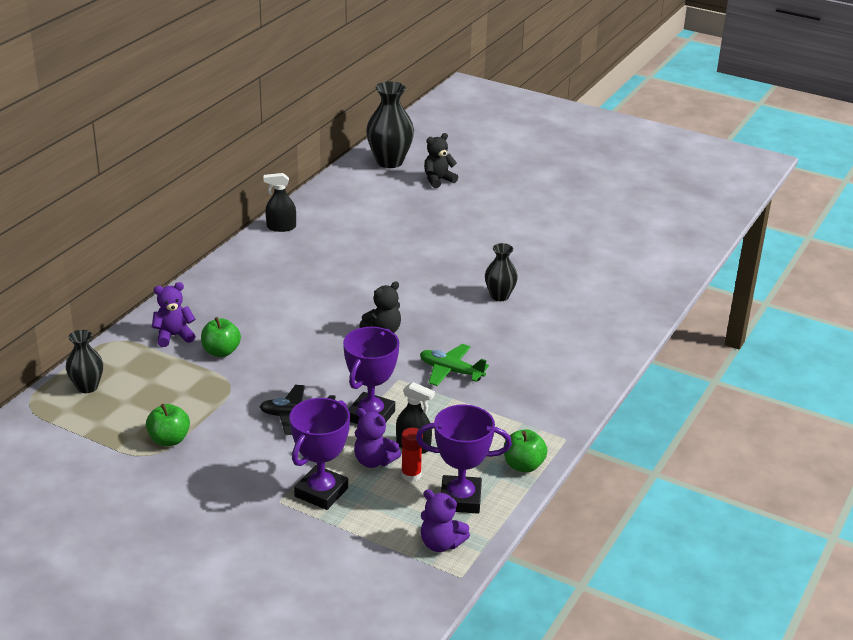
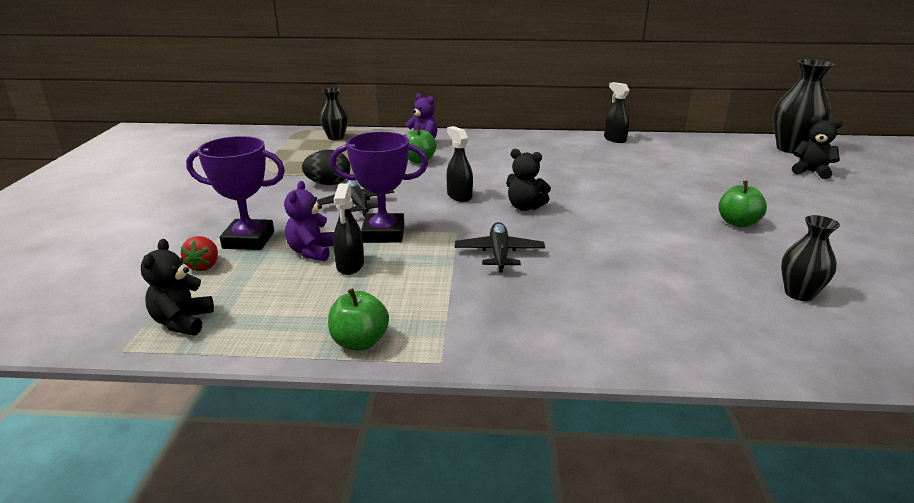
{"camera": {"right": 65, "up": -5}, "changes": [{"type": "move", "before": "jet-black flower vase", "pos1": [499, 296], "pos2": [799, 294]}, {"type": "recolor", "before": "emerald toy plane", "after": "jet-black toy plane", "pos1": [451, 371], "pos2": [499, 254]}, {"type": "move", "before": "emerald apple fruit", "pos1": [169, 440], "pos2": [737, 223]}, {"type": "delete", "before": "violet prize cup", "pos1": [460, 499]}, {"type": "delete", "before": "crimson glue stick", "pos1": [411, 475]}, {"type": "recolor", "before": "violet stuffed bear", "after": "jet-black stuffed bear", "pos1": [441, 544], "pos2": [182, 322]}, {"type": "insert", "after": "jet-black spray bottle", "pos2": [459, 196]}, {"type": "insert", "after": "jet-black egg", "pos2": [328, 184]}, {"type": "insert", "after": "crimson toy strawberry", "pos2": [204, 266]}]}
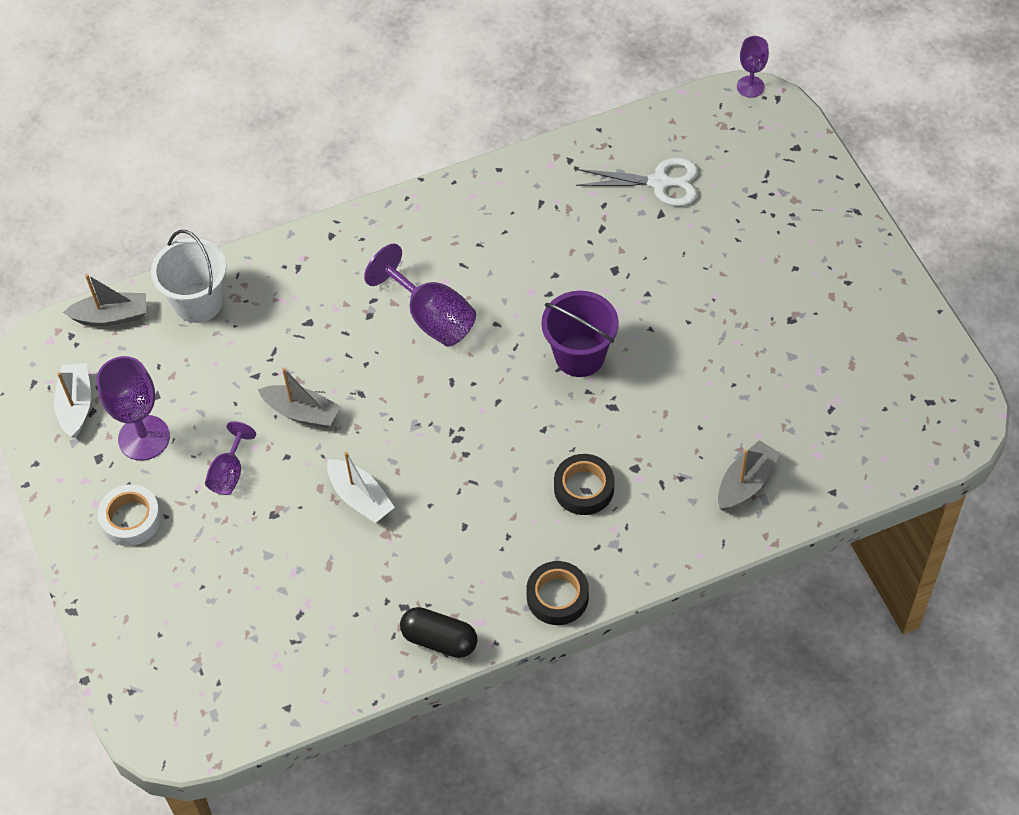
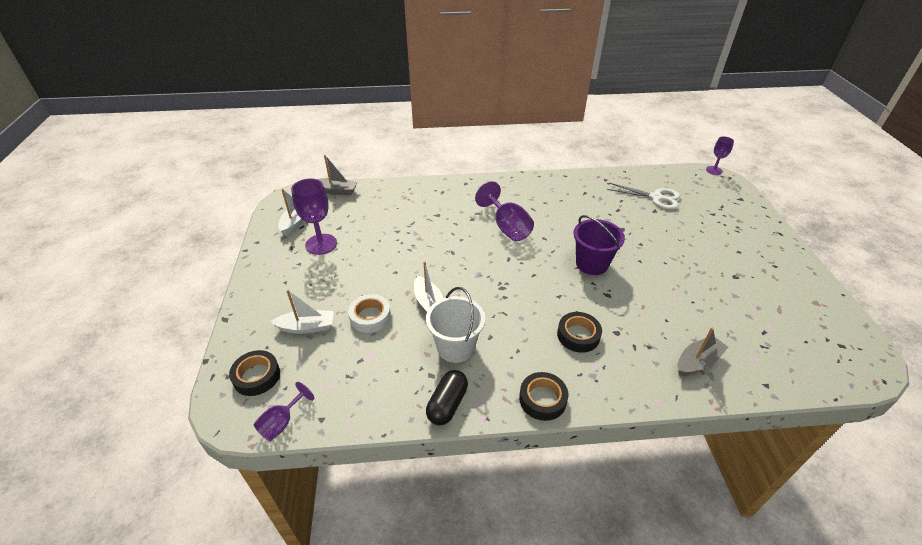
{"camera": {"right": 15, "up": -15}, "changes": [{"type": "move", "before": "white pail", "pos1": [198, 302], "pos2": [455, 347]}, {"type": "delete", "before": "grey sailboat", "pos1": [302, 412]}, {"type": "move", "before": "violet wine glass", "pos1": [229, 473], "pos2": [282, 422]}, {"type": "move", "before": "white tape", "pos1": [131, 519], "pos2": [370, 317]}, {"type": "rotate", "before": "jet-black pill", "pos1": [439, 640], "pos2": [447, 404], "turn": 75}, {"type": "insert", "after": "white sailboat", "pos2": [307, 327]}, {"type": "insert", "after": "jet-black tape", "pos2": [256, 376]}]}
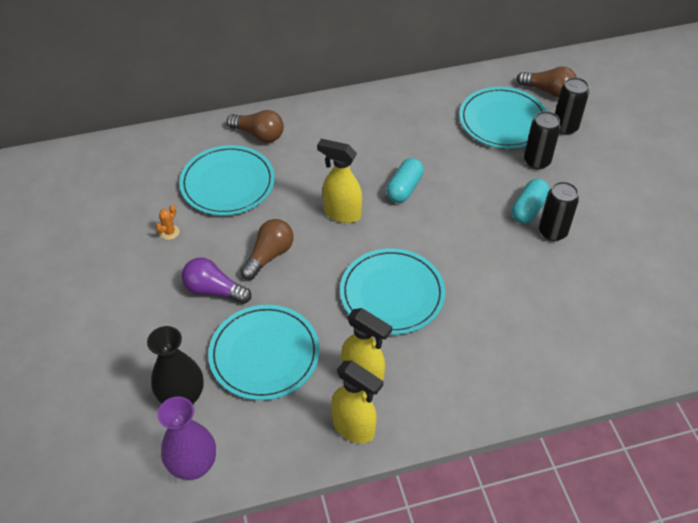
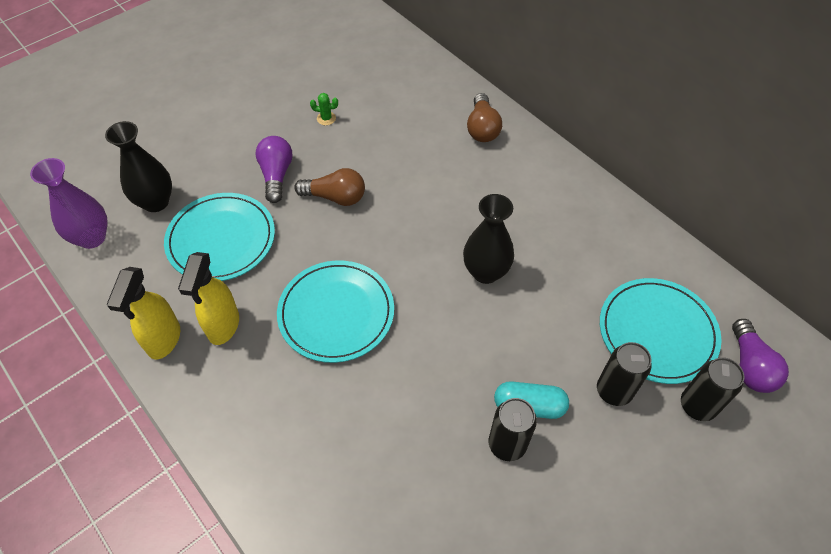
{"camera": {"right": 65, "up": 5}, "changes": [{"type": "recolor", "before": "russet lightbulb", "after": "violet lightbulb", "pos1": [548, 91], "pos2": [749, 366]}, {"type": "delete", "before": "bright yellow spray bottle", "pos1": [341, 213]}, {"type": "delete", "before": "turquoise dinner plate", "pos1": [227, 183]}, {"type": "replace", "before": "turquoise pill", "after": "jet-black flower vase", "pos1": [404, 188], "pos2": [485, 272]}, {"type": "recolor", "before": "bright orange cactus", "after": "emerald cactus", "pos1": [169, 232], "pos2": [326, 118]}]}
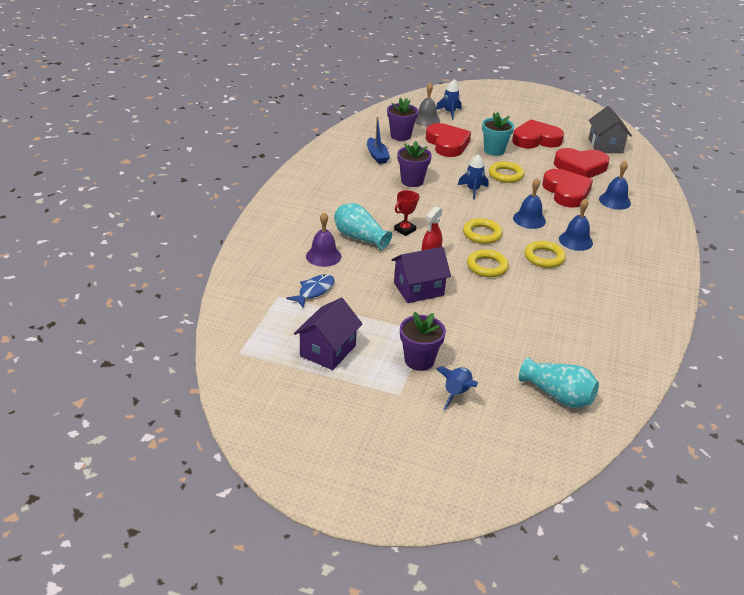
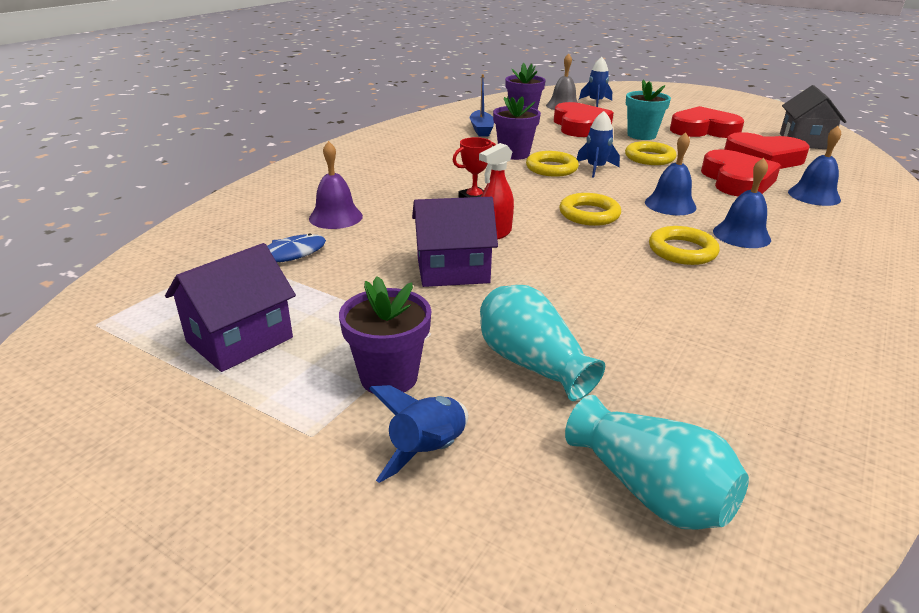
{"camera": {"right": 15, "up": -5}, "changes": [{"type": "move", "before": "turquoise flower vase", "pos1": [360, 238], "pos2": [531, 363]}, {"type": "move", "before": "bright yellow ring", "pos1": [487, 266], "pos2": [551, 168]}]}
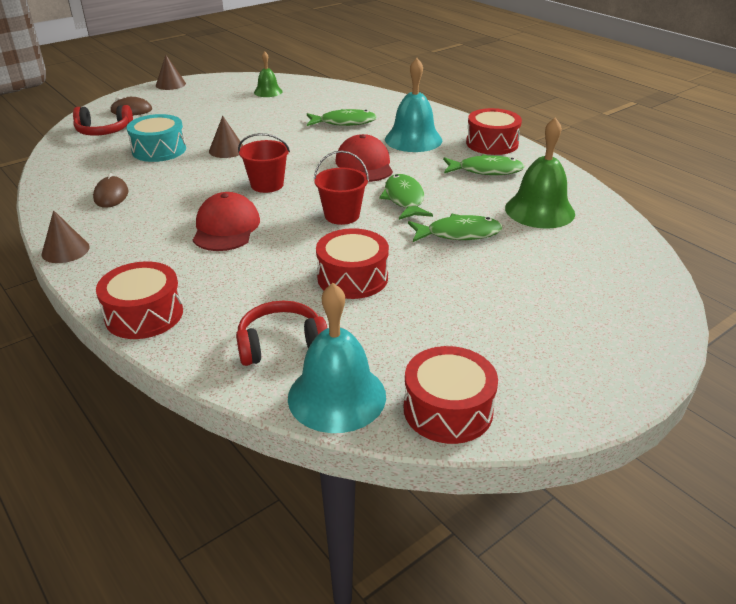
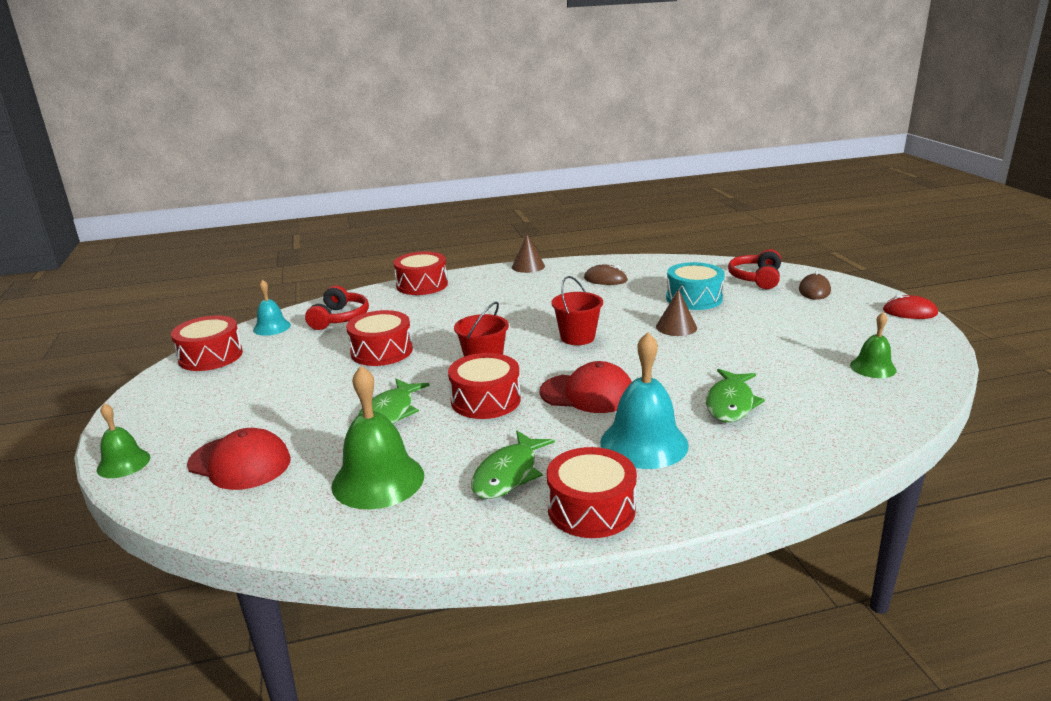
{"camera": {"right": 115, "up": -10}, "changes": [{"type": "replace", "before": "russet cone shape", "after": "crimson computer mouse", "pos1": [170, 84], "pos2": [909, 312]}, {"type": "replace", "before": "emerald fish", "after": "crimson drum", "pos1": [404, 199], "pos2": [485, 400]}, {"type": "move", "before": "crimson cap", "pos1": [226, 228], "pos2": [240, 462]}, {"type": "resize", "before": "turquoise bell", "pos1": [337, 396], "pos2": [272, 327], "scale": 0.57}, {"type": "insert", "after": "emerald bell", "pos2": [123, 463]}]}
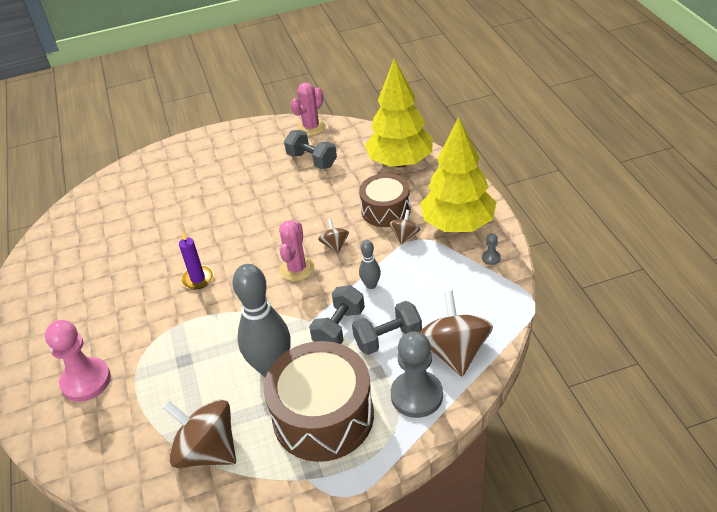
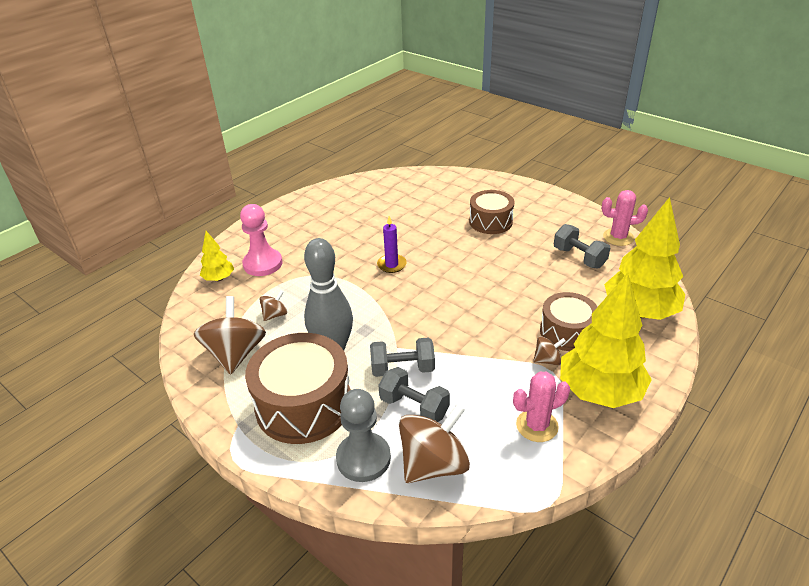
{"camera": {"right": 55, "up": -5}, "changes": [{"type": "rotate", "before": "grey dumbbell", "pos1": [312, 160], "pos2": [579, 257], "turn": -45}, {"type": "move", "before": "russet toy top", "pos1": [335, 245], "pos2": [275, 315]}, {"type": "move", "before": "rosy cactus", "pos1": [297, 269], "pos2": [537, 426]}, {"type": "delete", "before": "grey pawn", "pos1": [491, 258]}, {"type": "delete", "before": "grey skittle", "pos1": [371, 285]}, {"type": "insert", "after": "russet drum", "pos2": [490, 221]}, {"type": "insert", "after": "bright yellow toy tree", "pos2": [219, 279]}]}
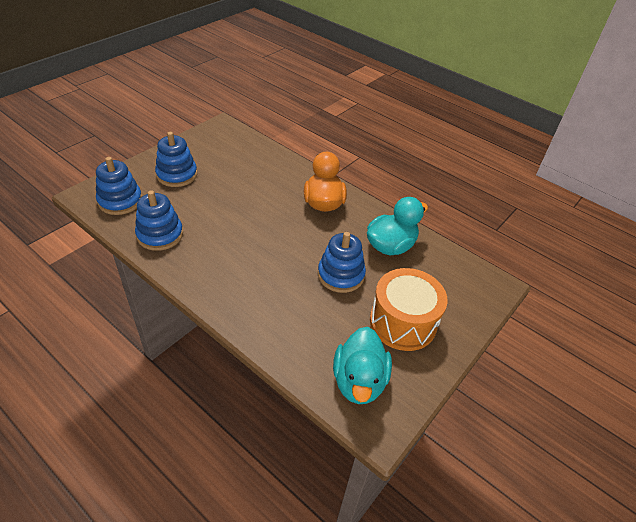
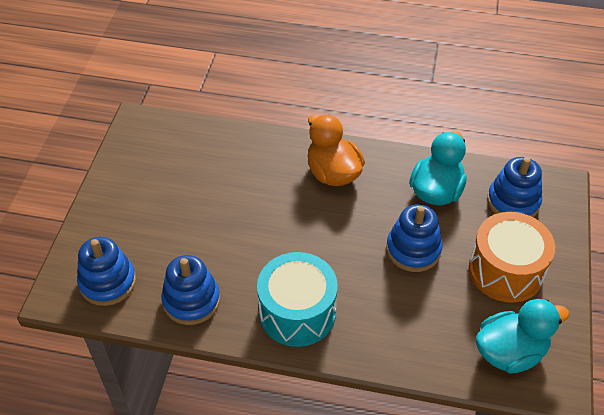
{"camera": {"right": -25, "up": 5}, "changes": [{"type": "move", "before": "cobalt ring stacker", "pos1": [177, 175], "pos2": [513, 202]}, {"type": "rotate", "before": "turquoise rubber duck", "pos1": [359, 381], "pos2": [510, 352], "turn": -90}, {"type": "insert", "after": "turquoise drum", "pos2": [297, 312]}]}
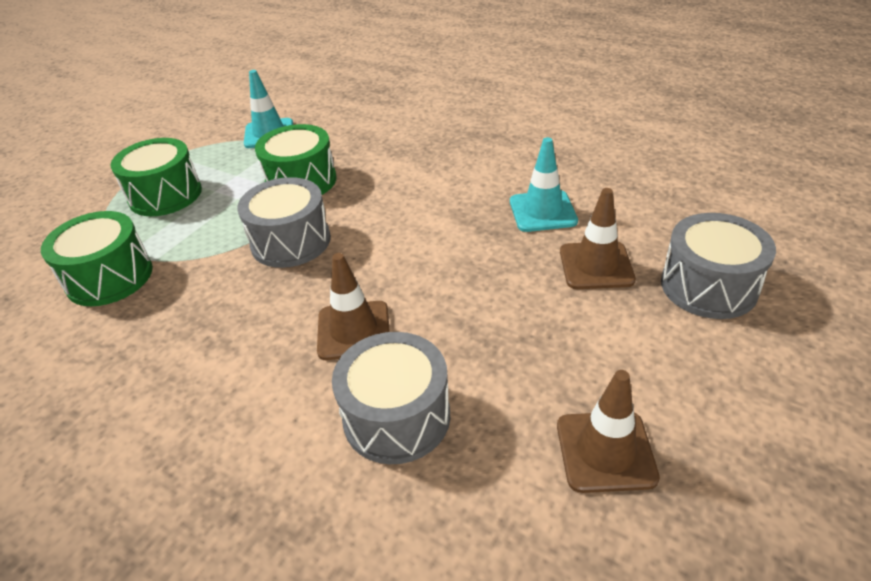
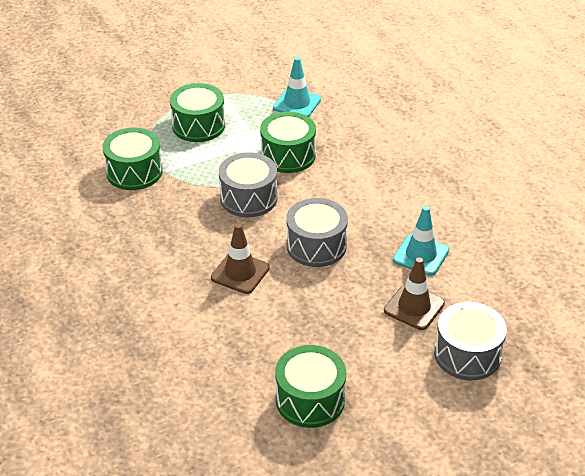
{"camera": {"right": 30, "up": 0}, "changes": [{"type": "move", "before": "grey drum", "pos1": [396, 417], "pos2": [316, 246]}, {"type": "replace", "before": "russet traffic cone", "after": "emerald drum", "pos1": [605, 451], "pos2": [310, 399]}]}
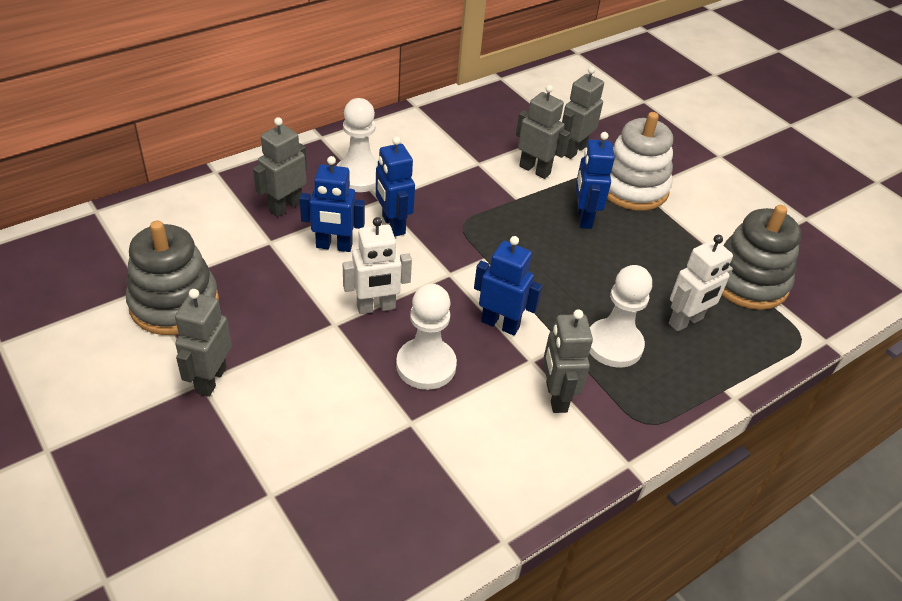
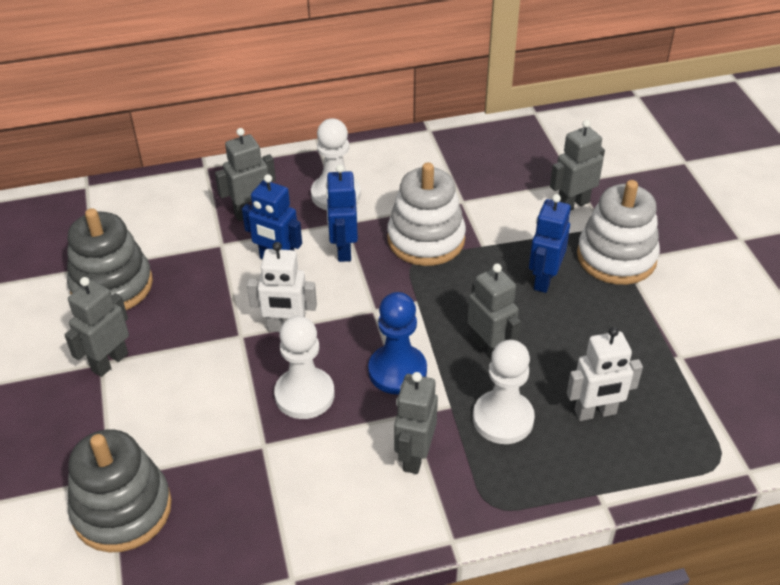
{"camera": {"right": 25, "up": 0}, "changes": [{"type": "move", "before": "grey robot", "pos1": [535, 170], "pos2": [489, 349]}, {"type": "move", "before": "grey ring stacker", "pos1": [748, 281], "pos2": [122, 509]}, {"type": "replace", "before": "cobalt robot", "after": "cobalt pawn", "pos1": [500, 324], "pos2": [397, 371]}, {"type": "insert", "after": "white ring stacker", "pos2": [426, 239]}]}
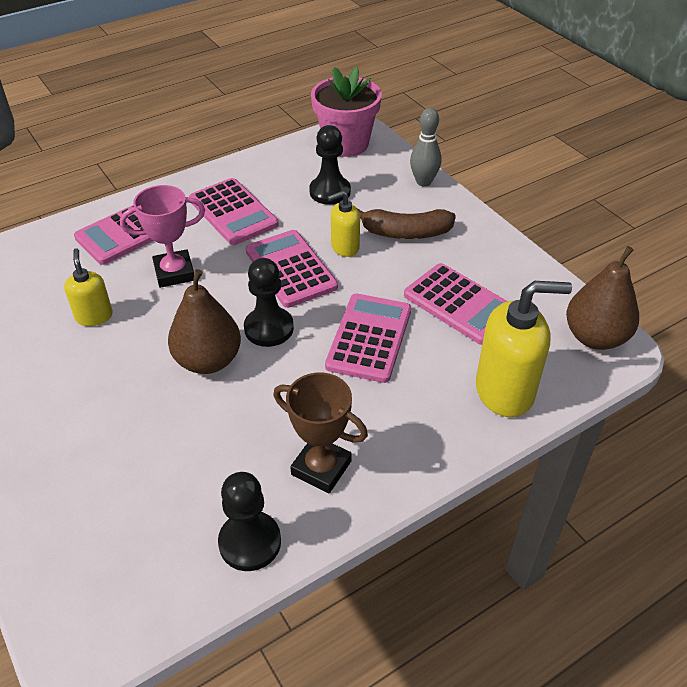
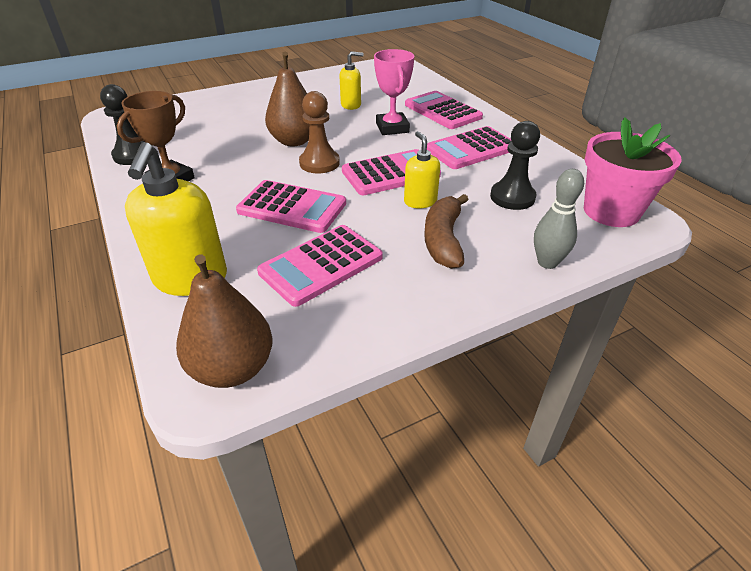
{"camera": {"right": 95, "up": -5}, "changes": [{"type": "recolor", "before": "jet-black pawn", "after": "russet pawn", "pos1": [269, 328], "pos2": [319, 163]}]}
